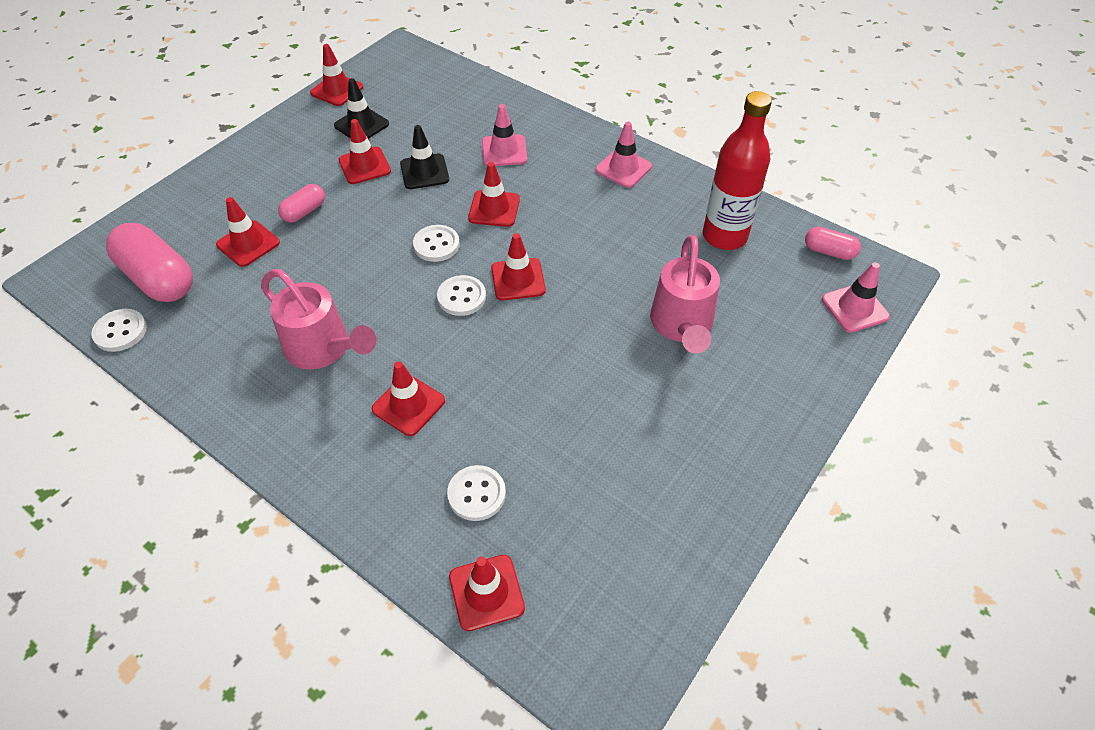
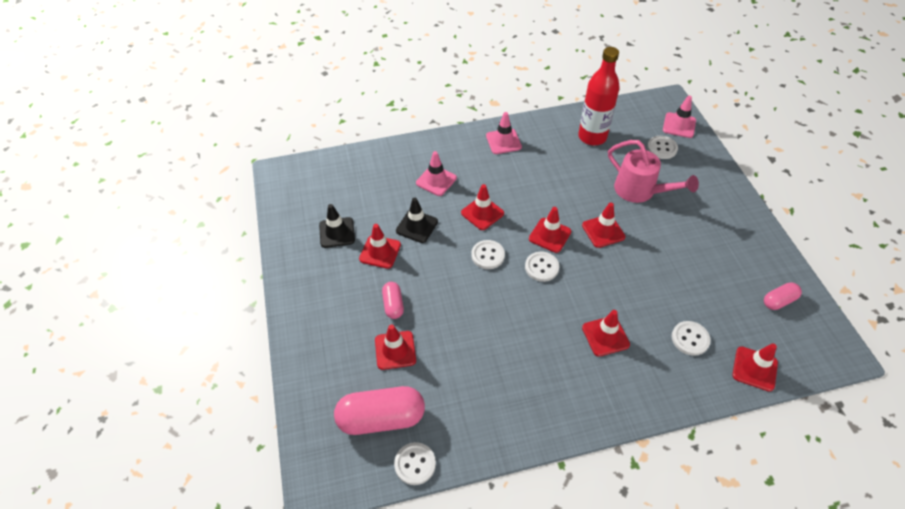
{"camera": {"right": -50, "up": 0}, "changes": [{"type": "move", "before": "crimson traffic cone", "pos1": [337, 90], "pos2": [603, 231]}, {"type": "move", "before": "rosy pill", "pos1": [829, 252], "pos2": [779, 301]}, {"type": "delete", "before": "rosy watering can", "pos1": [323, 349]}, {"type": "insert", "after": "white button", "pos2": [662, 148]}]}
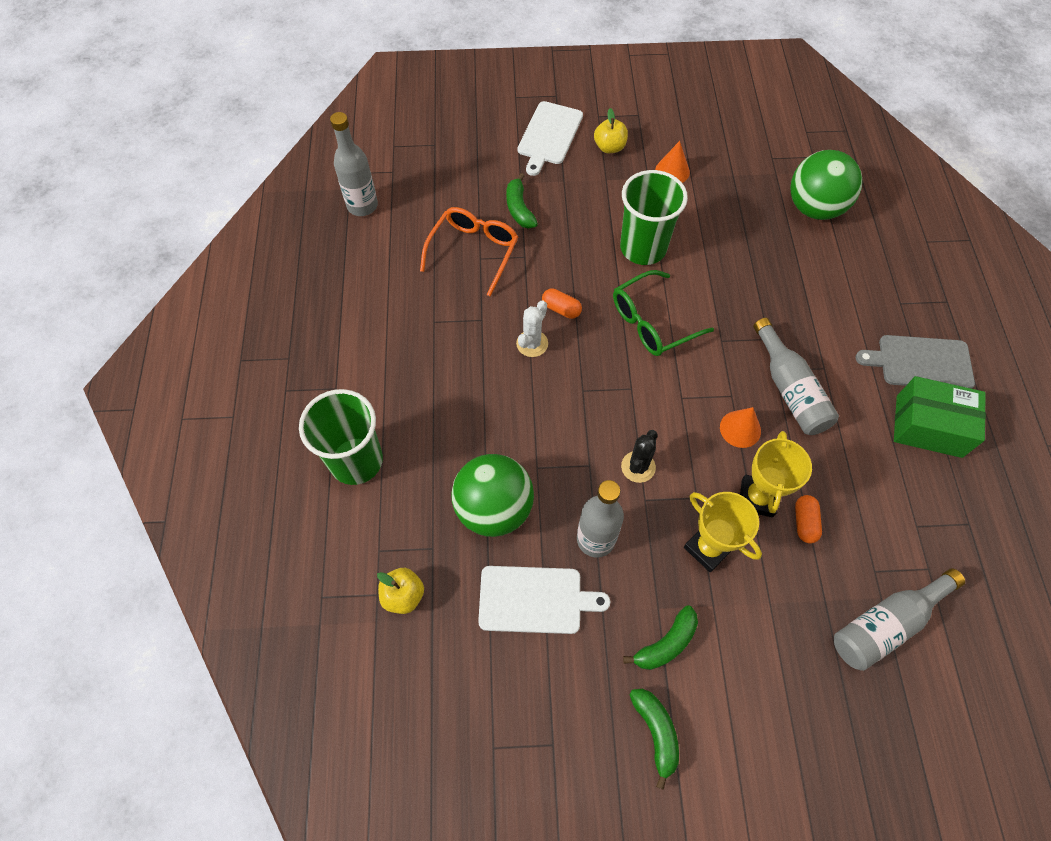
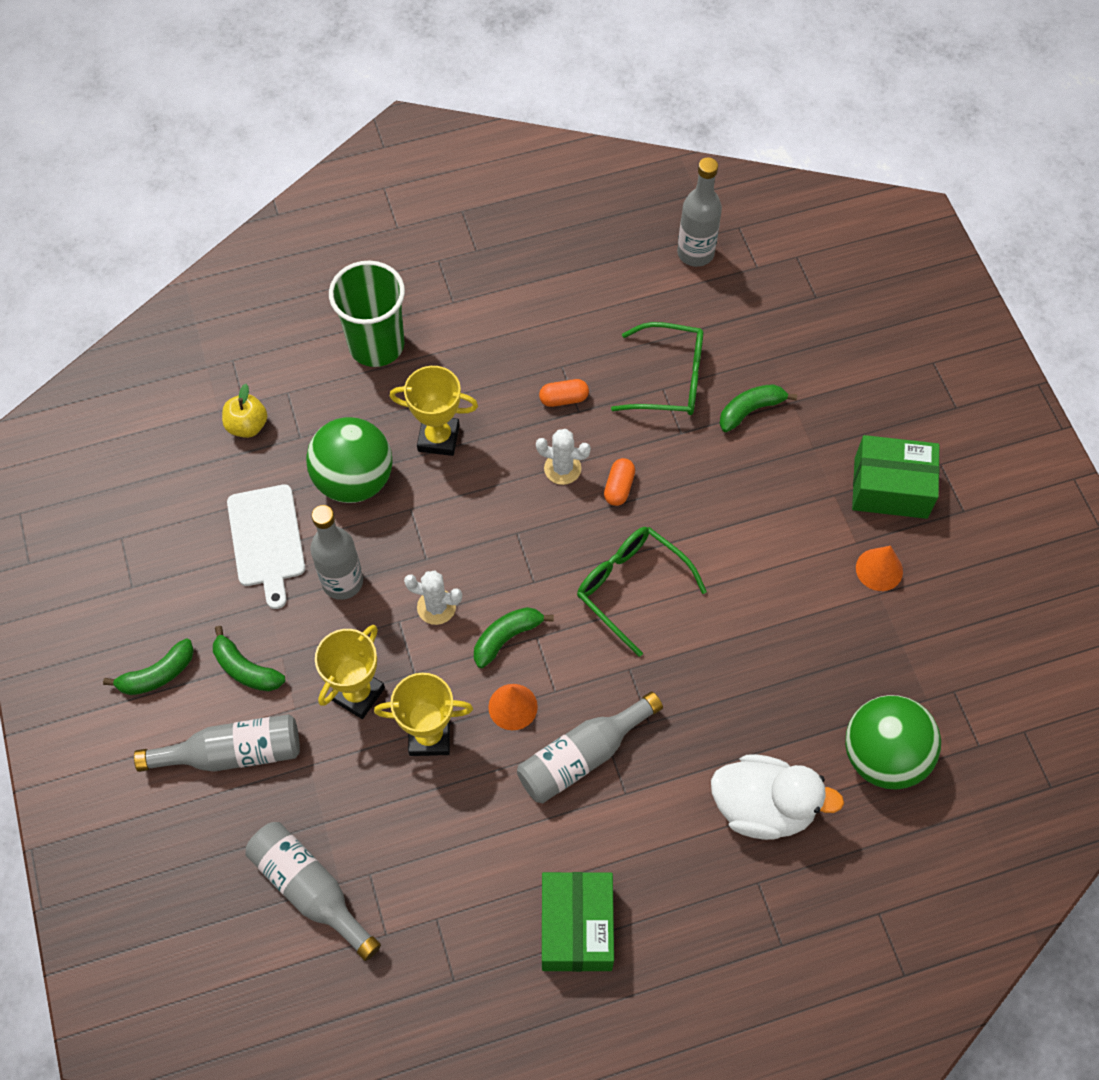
{"camera": {"right": 75, "up": 0}, "changes": [{"type": "delete", "before": "white chopping board", "pos1": [549, 135]}, {"type": "replace", "before": "bright yellow apple fruit", "after": "emerald box", "pos1": [609, 147], "pos2": [890, 488]}, {"type": "delete", "before": "emerald tumbler", "pos1": [643, 248]}, {"type": "recolor", "before": "bright orange eyeglasses", "after": "emerald eyeglasses", "pos1": [473, 252], "pos2": [669, 379]}, {"type": "delete", "before": "grey chopping board", "pos1": [921, 362]}, {"type": "recolor", "before": "jet-black cactus", "after": "white cactus", "pos1": [638, 467], "pos2": [436, 607]}, {"type": "move", "before": "bright orange pill", "pos1": [804, 522], "pos2": [564, 399]}, {"type": "insert", "after": "bright yellow prize cup", "pos2": [438, 438]}, {"type": "insert", "after": "emerald banana", "pos2": [507, 637]}, {"type": "insert", "after": "grey drink bottle", "pos2": [233, 753]}, {"type": "insert", "after": "white rubber duck", "pos2": [763, 807]}]}
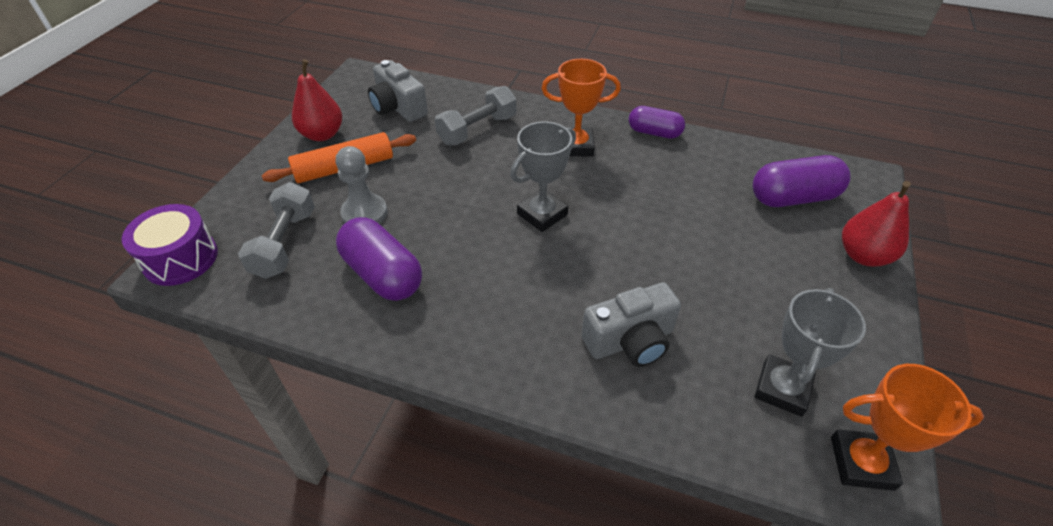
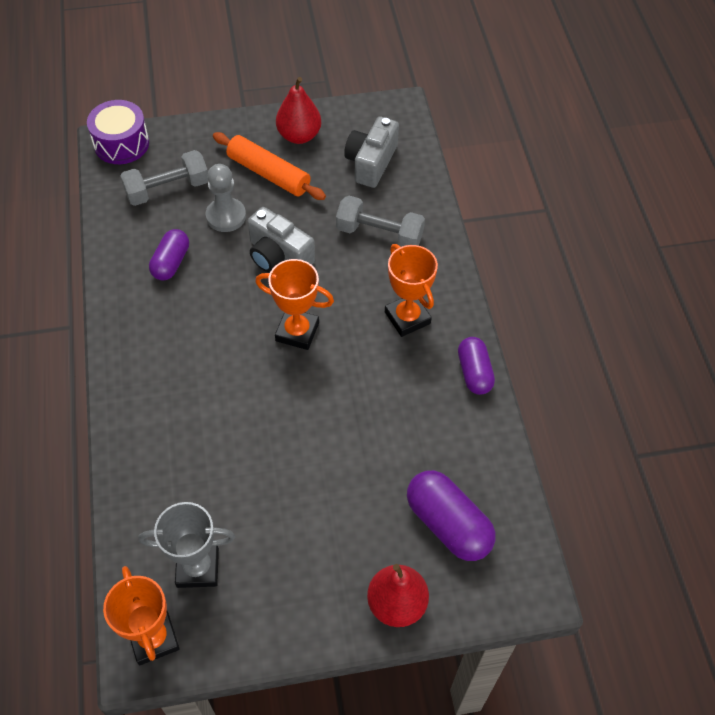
{"camera": {"right": 60, "up": 10}, "changes": [{"type": "recolor", "before": "grey prize cup", "after": "bright orange prize cup", "pos1": [542, 214], "pos2": [297, 332]}, {"type": "resize", "before": "violet pill", "pos1": [382, 274], "pos2": [171, 263], "scale": 0.65}, {"type": "move", "before": "grey photo camera", "pos1": [630, 341], "pos2": [278, 256]}]}
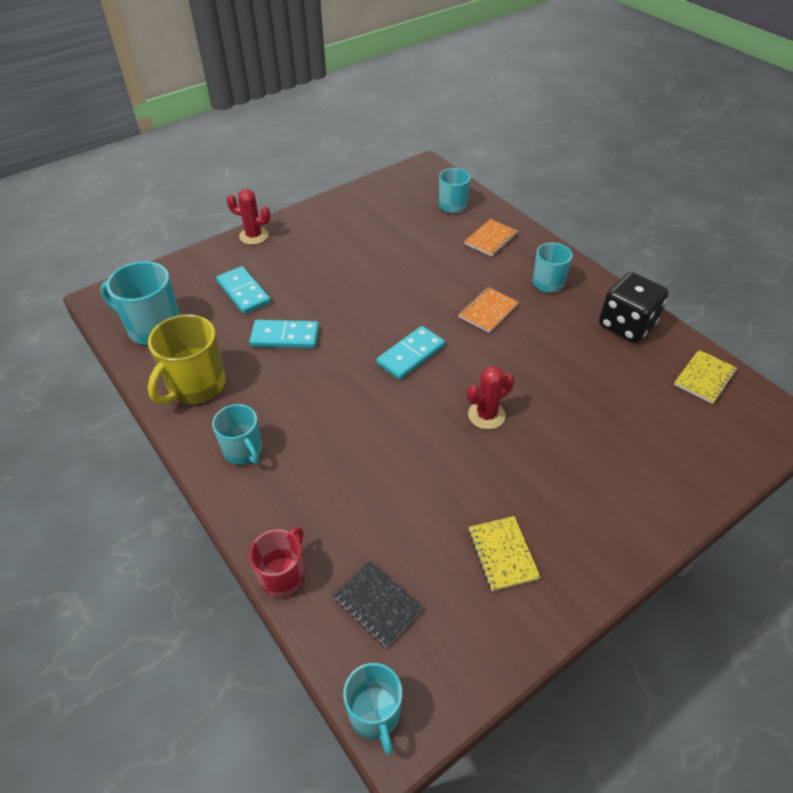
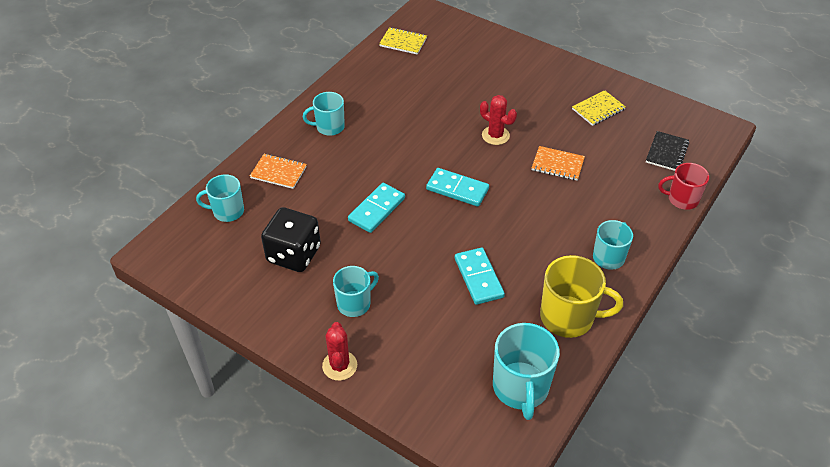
{"camera": {"right": -110, "up": 0}, "changes": [{"type": "move", "before": "turquoise domino tile", "pos1": [244, 292], "pos2": [376, 209]}, {"type": "move", "before": "jet-black game die", "pos1": [626, 325], "pos2": [294, 254]}, {"type": "move", "before": "bright orange exercise book", "pos1": [488, 311], "pos2": [557, 164]}, {"type": "move", "before": "turquoise mug", "pos1": [375, 714], "pos2": [355, 303]}]}
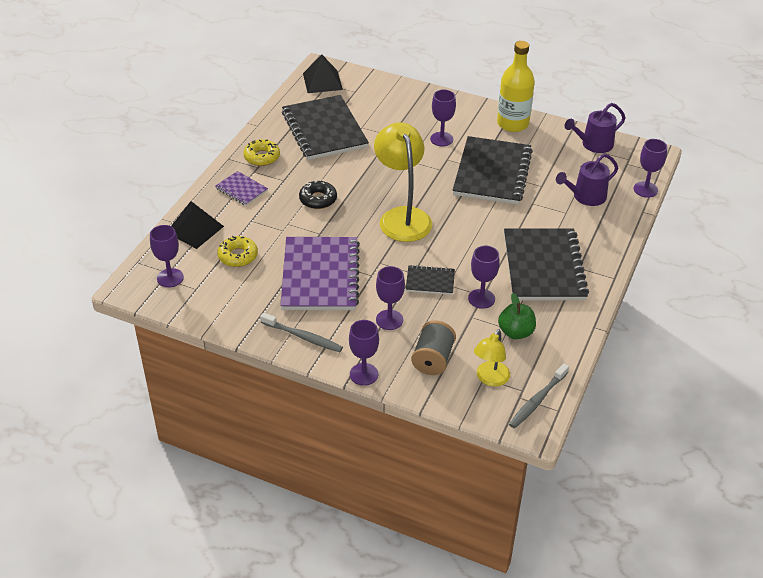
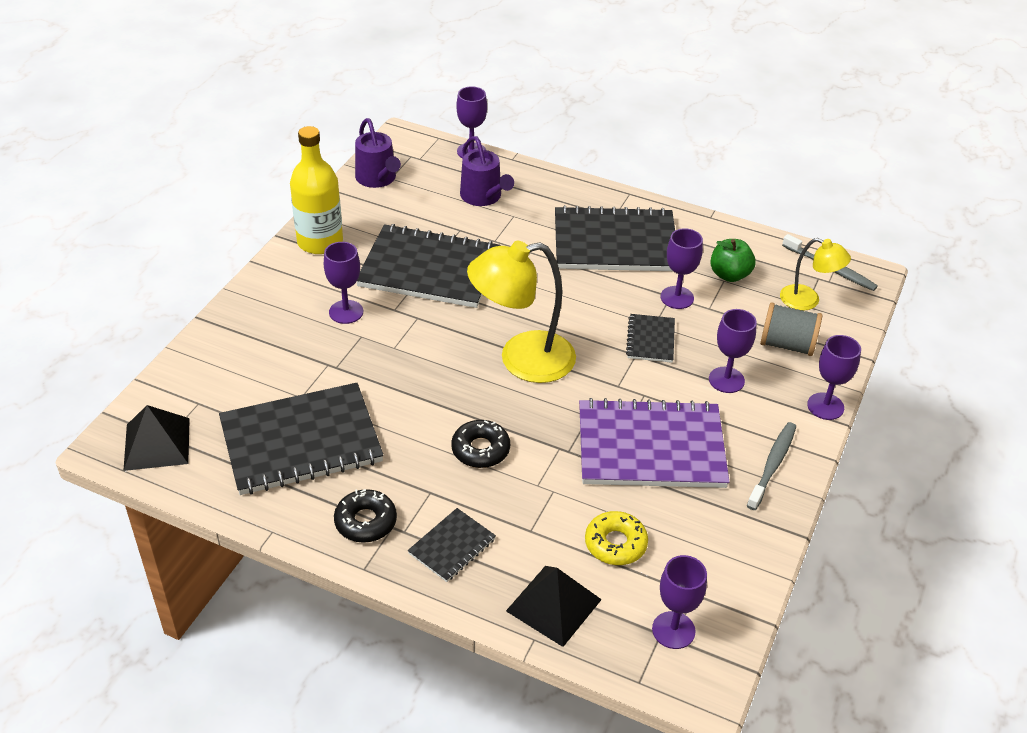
{"camera": {"right": -90, "up": 0}, "changes": [{"type": "recolor", "before": "bright yellow doughnut", "after": "jet-black doughnut", "pos1": [262, 157], "pos2": [365, 522]}, {"type": "recolor", "before": "violet exercise book", "after": "jet-black exercise book", "pos1": [241, 189], "pos2": [452, 546]}]}
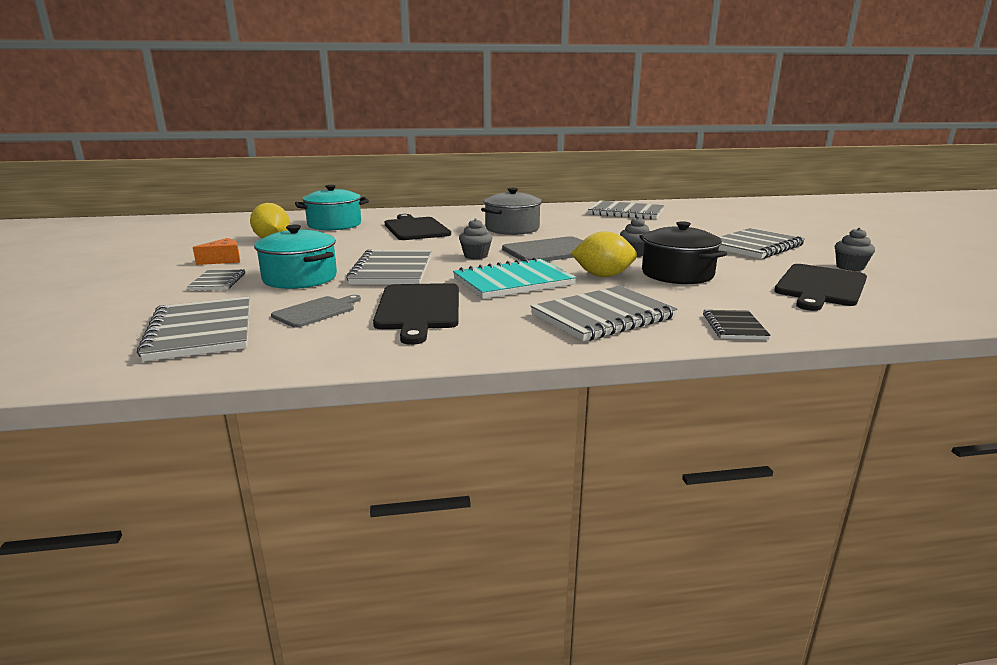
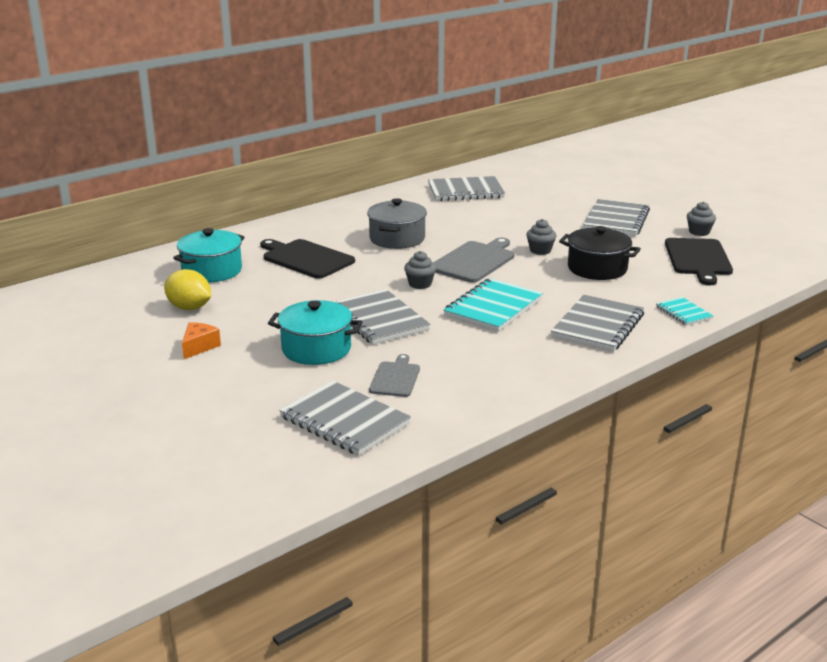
{"camera": {"right": -30, "up": 5}, "changes": [{"type": "delete", "before": "bright yellow citrus fruit", "pos1": [603, 276]}, {"type": "delete", "before": "grey exercise book", "pos1": [218, 282]}, {"type": "delete", "before": "jet-black chopping board", "pos1": [419, 309]}, {"type": "recolor", "before": "jet-black exercise book", "after": "turquoise exercise book", "pos1": [734, 327], "pos2": [683, 313]}]}
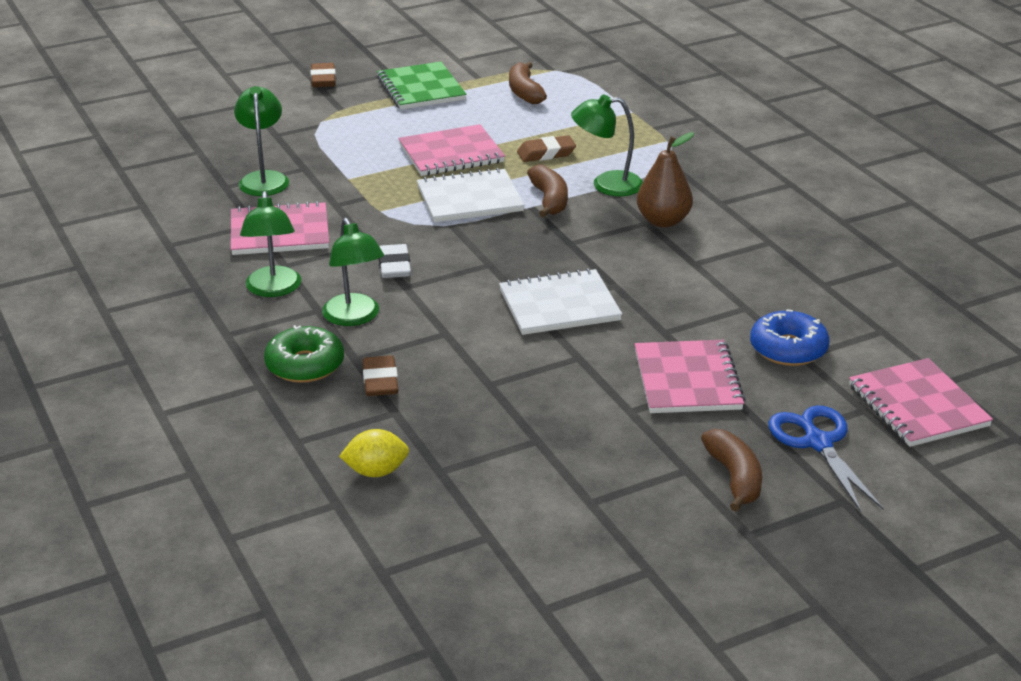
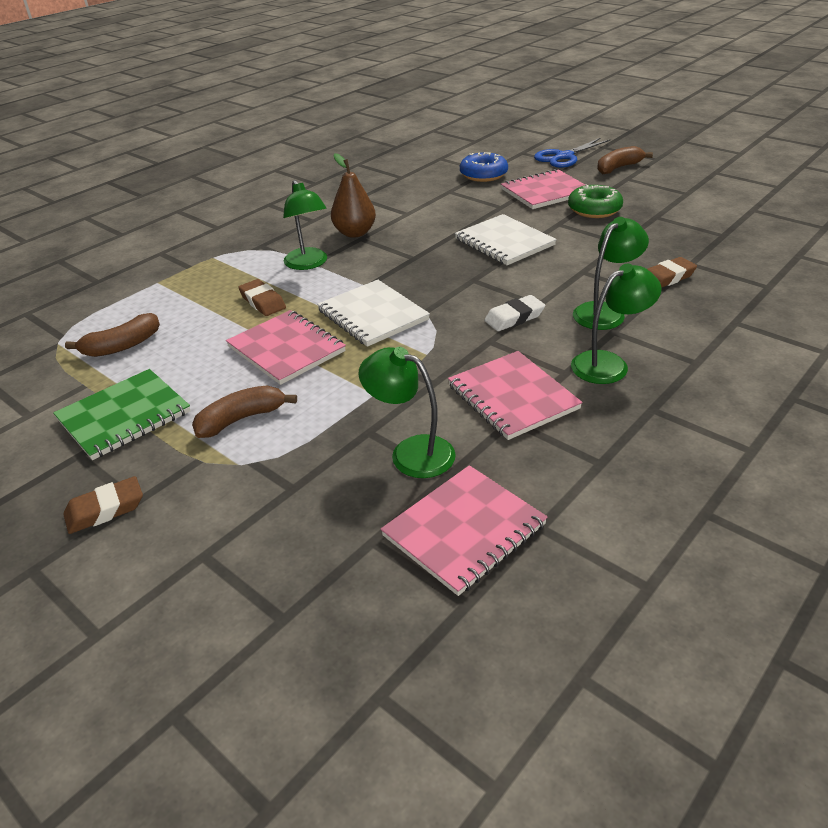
{"camera": {"right": -110, "up": 5}, "changes": [{"type": "rotate", "before": "emerald reading lamp", "pos1": [264, 179], "pos2": [411, 452], "turn": 60}, {"type": "move", "before": "russet banana", "pos1": [549, 200], "pos2": [241, 419]}, {"type": "move", "before": "emerald doughnut", "pos1": [305, 365], "pos2": [594, 209]}, {"type": "move", "before": "rosy exercise book", "pos1": [918, 406], "pos2": [464, 530]}, {"type": "delete", "before": "bright yellow citrus fruit", "pos1": [376, 472]}]}
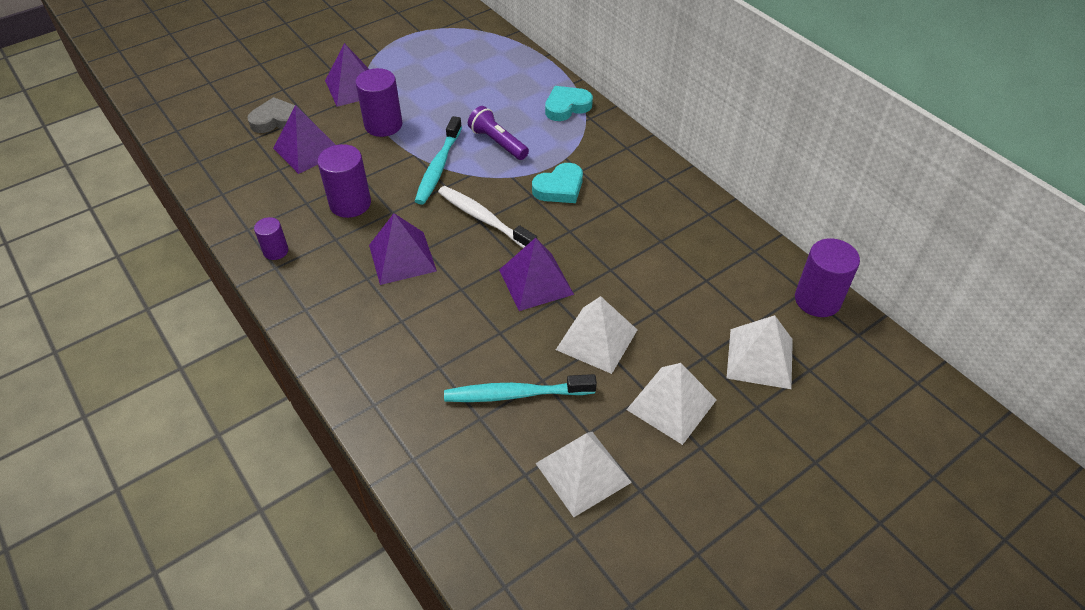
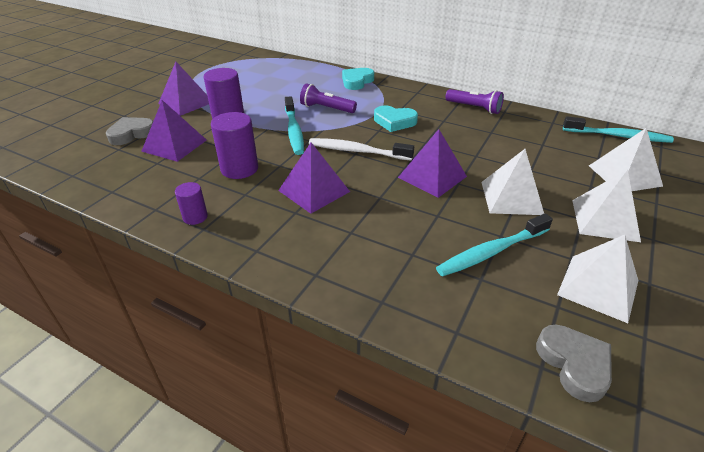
{"camera": {"right": -25, "up": -10}, "changes": [{"type": "rotate", "before": "turquoise heart", "pos1": [559, 188], "pos2": [394, 122], "turn": 75}, {"type": "replace", "before": "violet cylinder", "after": "turquoise dental brush", "pos1": [817, 300], "pos2": [618, 136]}, {"type": "insert", "after": "violet torch", "pos2": [474, 108]}, {"type": "insert", "after": "grey heart", "pos2": [574, 364]}]}
